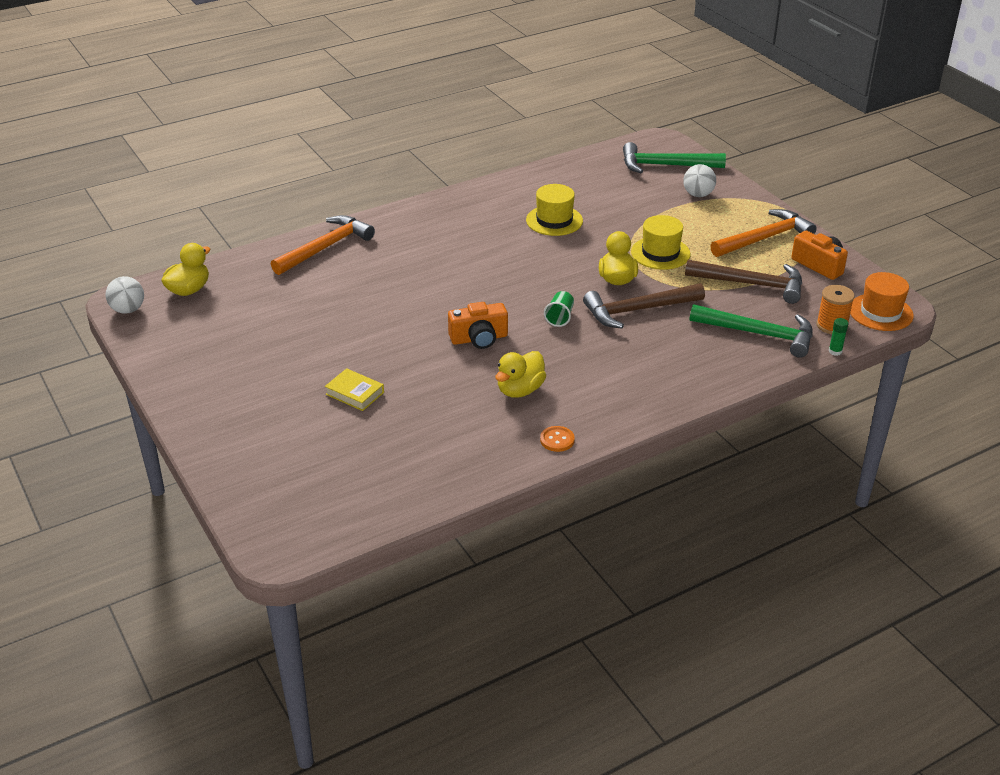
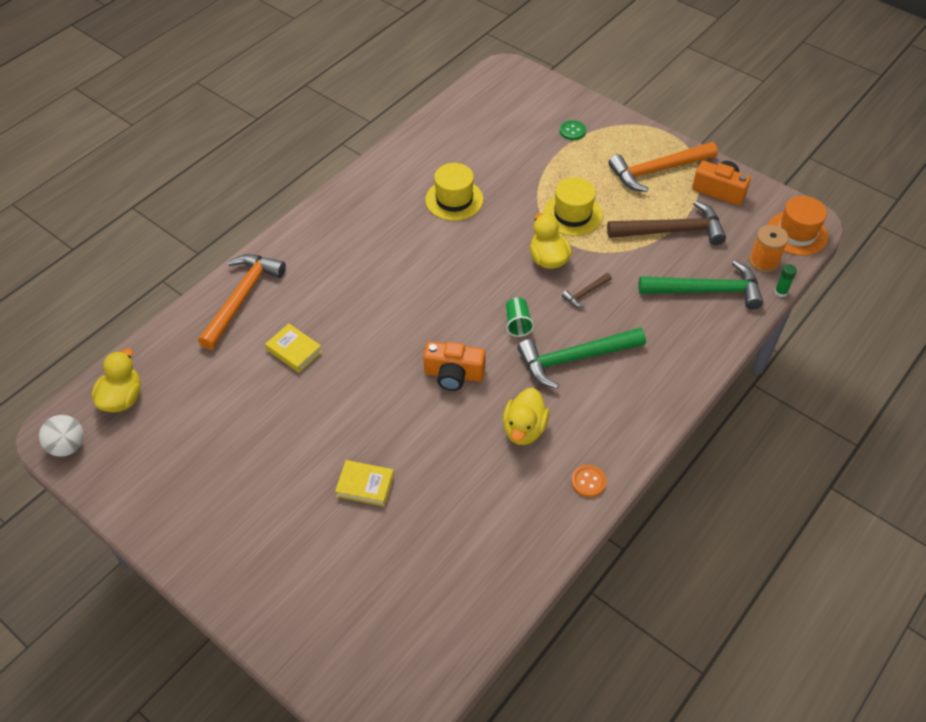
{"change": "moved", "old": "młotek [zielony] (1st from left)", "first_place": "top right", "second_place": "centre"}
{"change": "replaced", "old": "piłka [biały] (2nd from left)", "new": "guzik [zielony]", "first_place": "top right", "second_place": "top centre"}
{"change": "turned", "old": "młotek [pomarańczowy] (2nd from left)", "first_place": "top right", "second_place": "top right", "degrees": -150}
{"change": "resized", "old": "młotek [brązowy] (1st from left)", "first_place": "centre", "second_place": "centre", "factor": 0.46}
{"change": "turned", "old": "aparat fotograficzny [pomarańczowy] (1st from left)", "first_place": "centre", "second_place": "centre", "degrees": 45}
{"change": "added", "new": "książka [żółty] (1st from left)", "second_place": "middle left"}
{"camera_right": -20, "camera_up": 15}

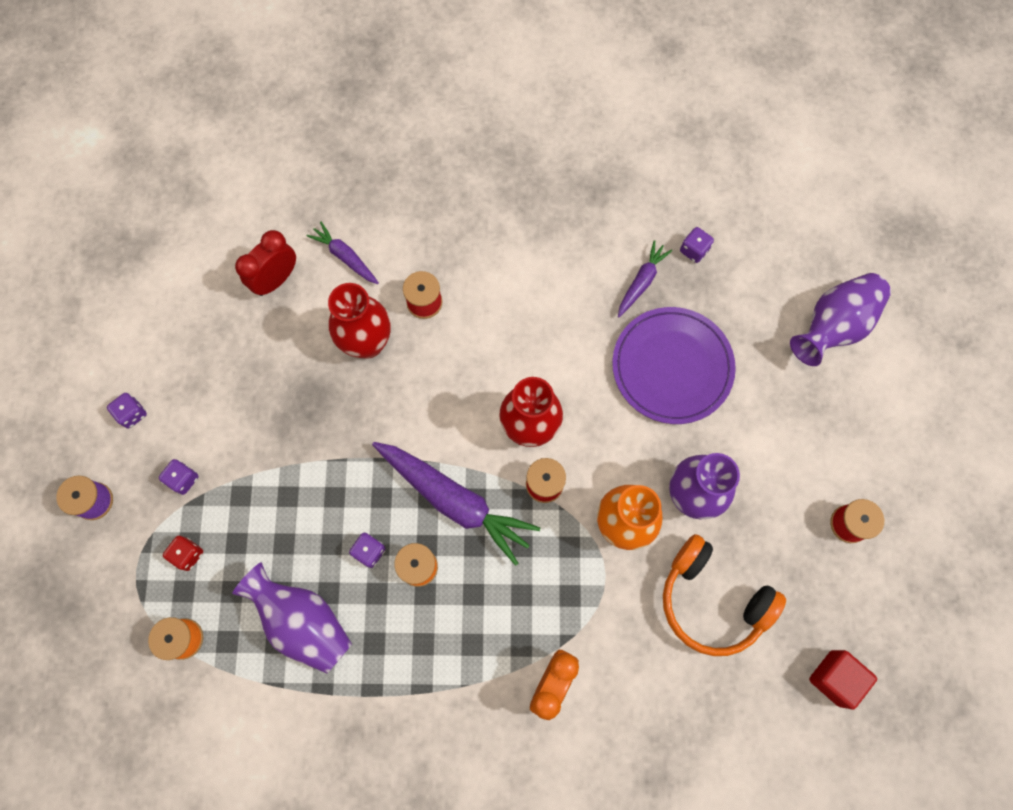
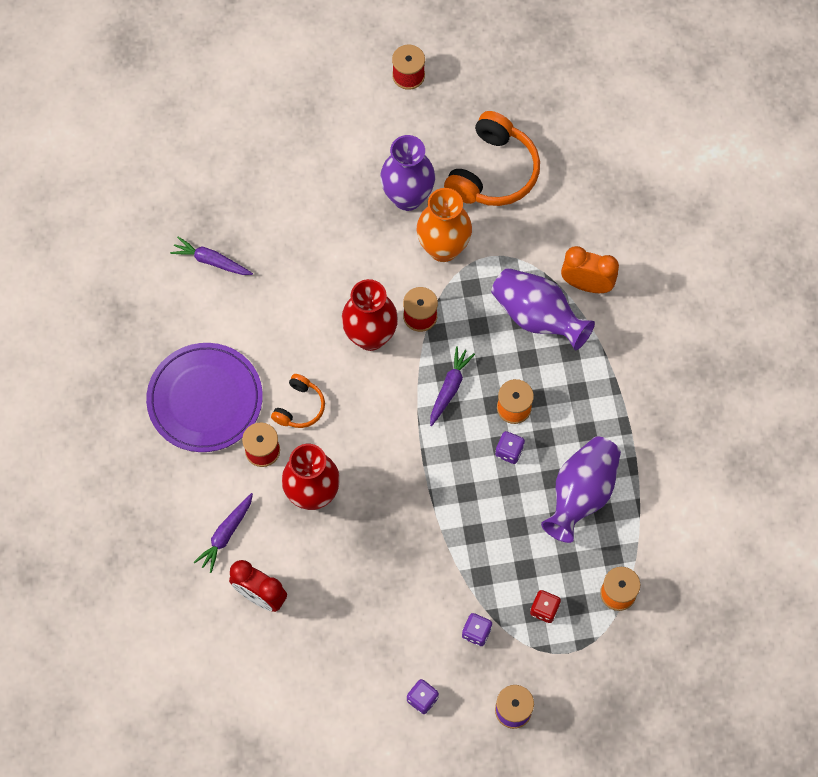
{"change": "removed", "old": "kostka do gry [fioletowy] (4th from left)", "first_place": "top right"}
{"change": "moved", "old": "wazon [fioletowy] (3rd from left in the first image)", "new": "wazon [fioletowy] (2nd from left)", "first_place": "middle right", "second_place": "centre"}
{"change": "moved", "old": "talerz [fioletowy]", "first_place": "centre", "second_place": "middle left"}
{"change": "resized", "old": "marchewka [fioletowy] (2nd from left in the first image)", "first_place": "centre", "second_place": "centre", "factor": 0.52}
{"change": "removed", "old": "sześcian [czerwony]", "first_place": "bottom right"}
{"change": "added", "new": "słuchawki [pomarańczowy] (1st from left)", "second_place": "centre"}
{"camera_right": -100, "camera_up": -5}

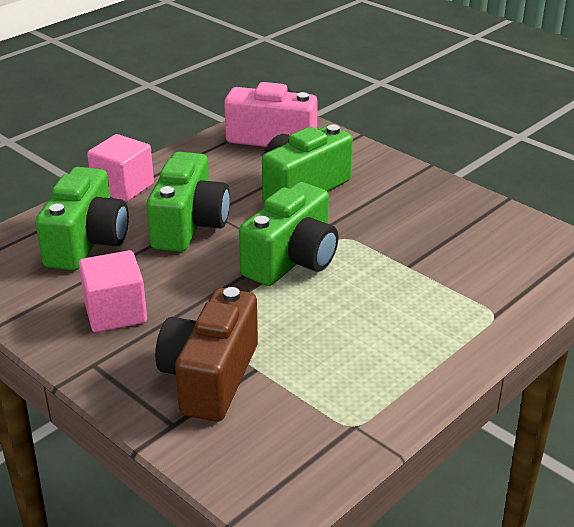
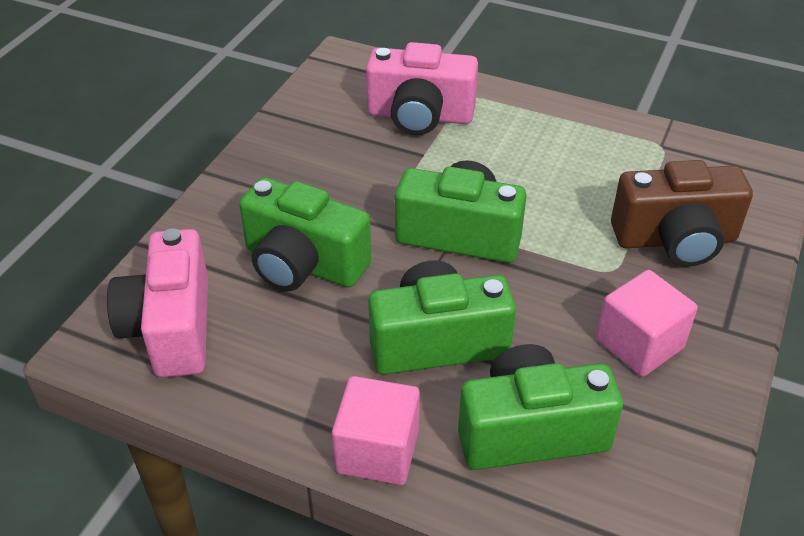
{"change": "added", "new": "aparat fotograficzny [różowy] (2nd from left)", "second_place": "top centre"}
{"camera_right": -110, "camera_up": 10}

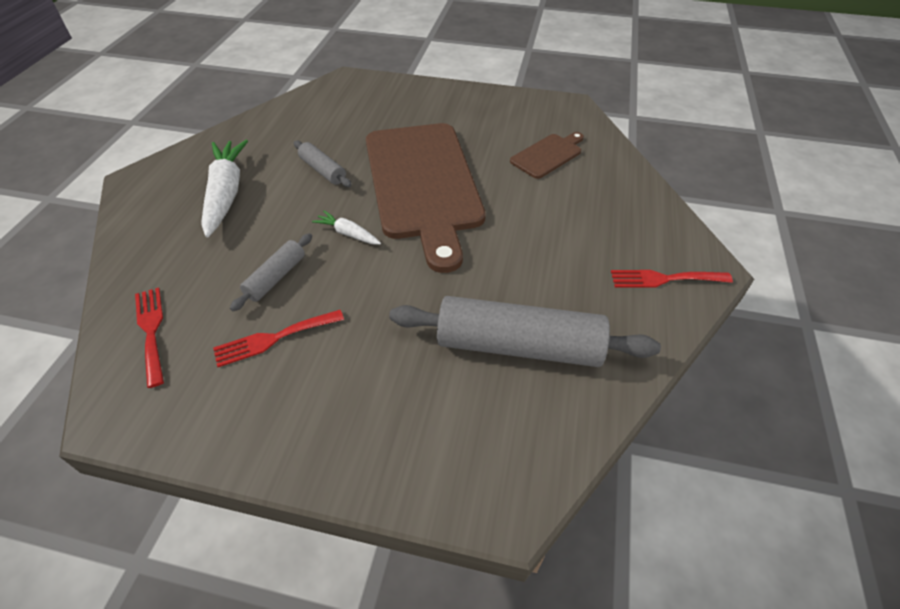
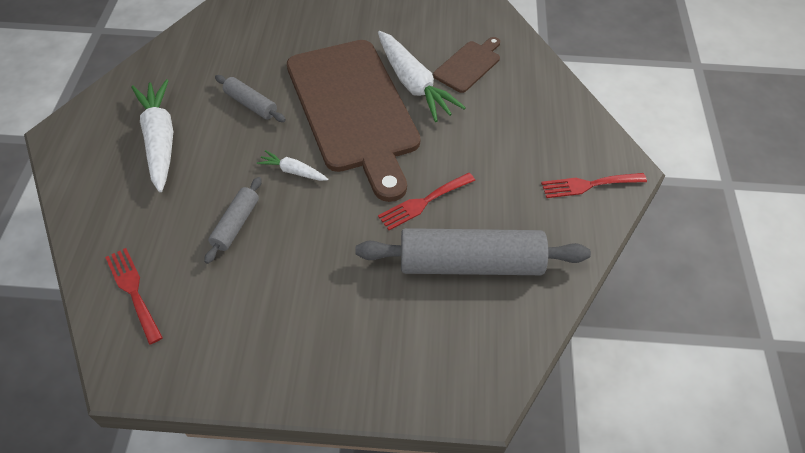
{"change": "moved", "old": "widelec [czerwony] (2nd from left)", "first_place": "middle left", "second_place": "centre"}
{"change": "added", "new": "marchewka [biały] (3rd from left)", "second_place": "top centre"}
{"camera_right": -10, "camera_up": 5}

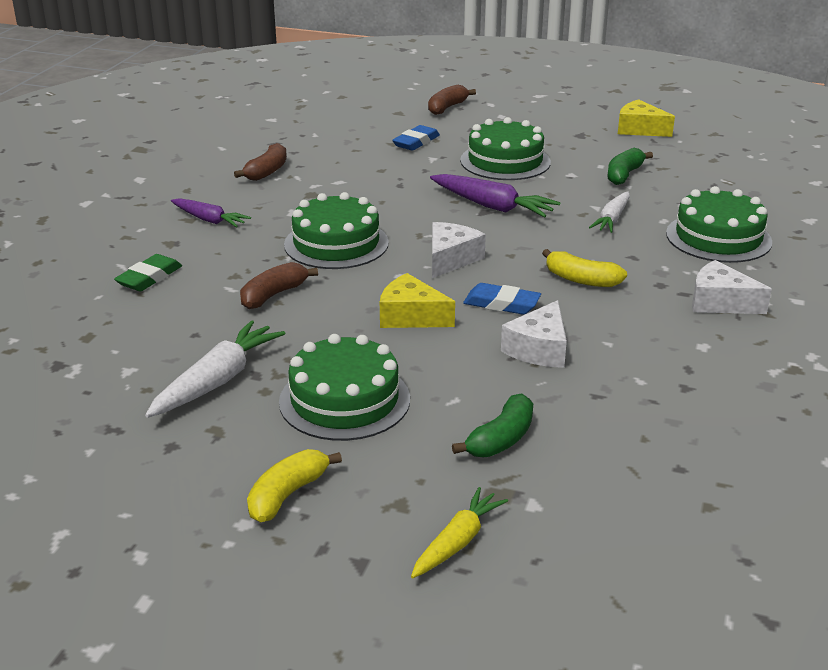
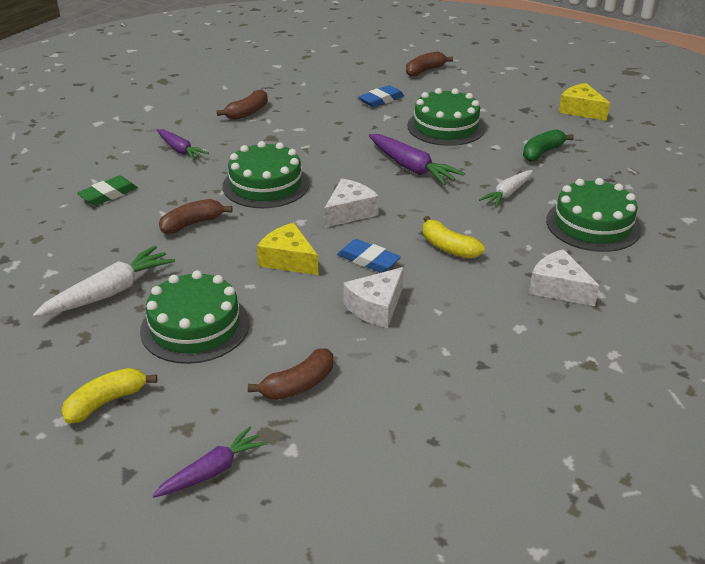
{"change": "recoloured", "old": "banan [zielony] (1st from left)", "new": "banan [brązowy] (3rd from left)", "first_place": "centre", "second_place": "centre"}
{"change": "recoloured", "old": "marchewka [żółty]", "new": "marchewka [fioletowy] (2nd from left)", "first_place": "bottom centre", "second_place": "bottom left"}
{"camera_right": 15, "camera_up": 5}

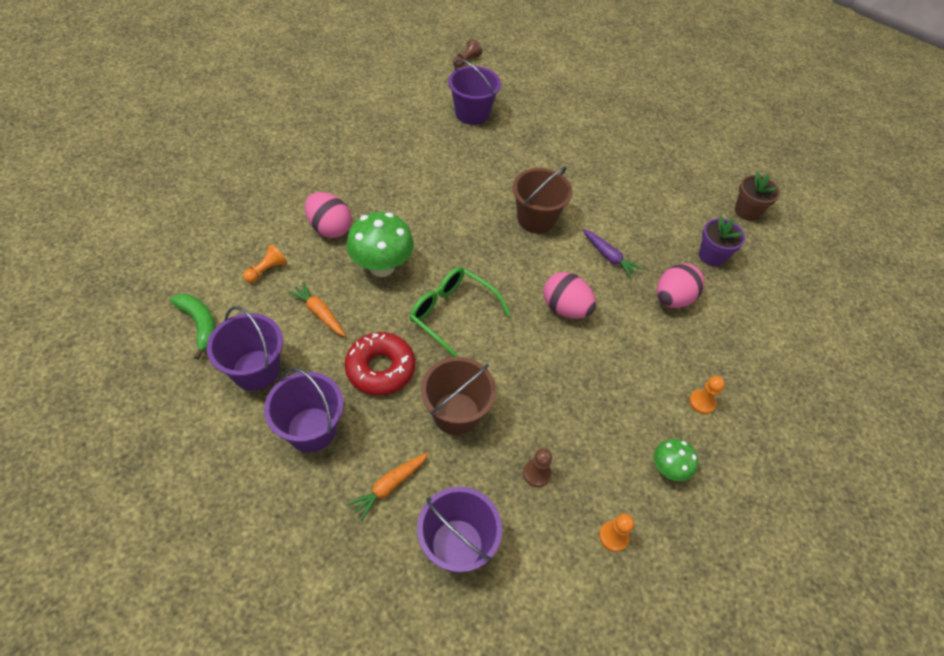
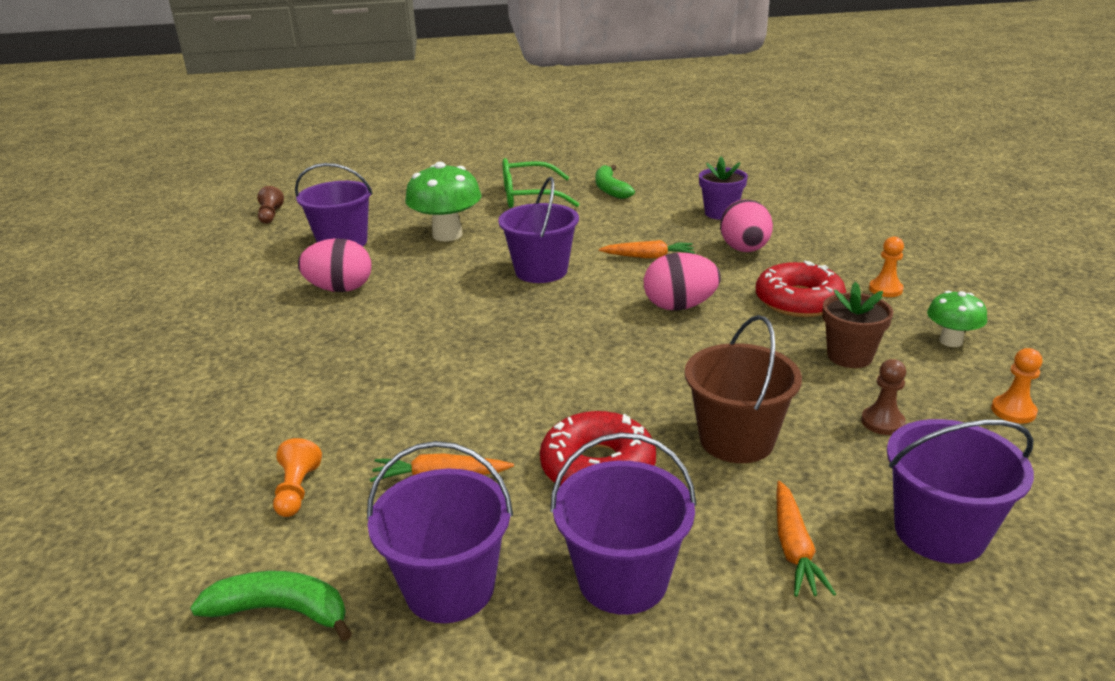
{"change": "recoloured", "old": "wiadro [brązowy] (2nd from left)", "new": "wiadro [fioletowy] (3rd from left)", "first_place": "top centre", "second_place": "centre"}
{"change": "moved", "old": "doniczka [brązowy]", "first_place": "top right", "second_place": "middle right"}
{"change": "moved", "old": "jajko [różowy] (1st from left)", "first_place": "top centre", "second_place": "middle left"}
{"change": "moved", "old": "grzyb [zielony] (1st from left)", "first_place": "centre", "second_place": "top centre"}
{"change": "recoloured", "old": "marchewka [fioletowy]", "new": "marchewka [pomarańczowy] (2nd from left)", "first_place": "centre", "second_place": "centre"}
{"change": "moved", "old": "okulary [zielony]", "first_place": "centre", "second_place": "top centre"}
{"change": "added", "new": "banan [zielony] (2nd from left)", "second_place": "top centre"}
{"change": "added", "new": "donut [czerwony] (2nd from left)", "second_place": "middle right"}
{"camera_right": -40, "camera_up": -25}

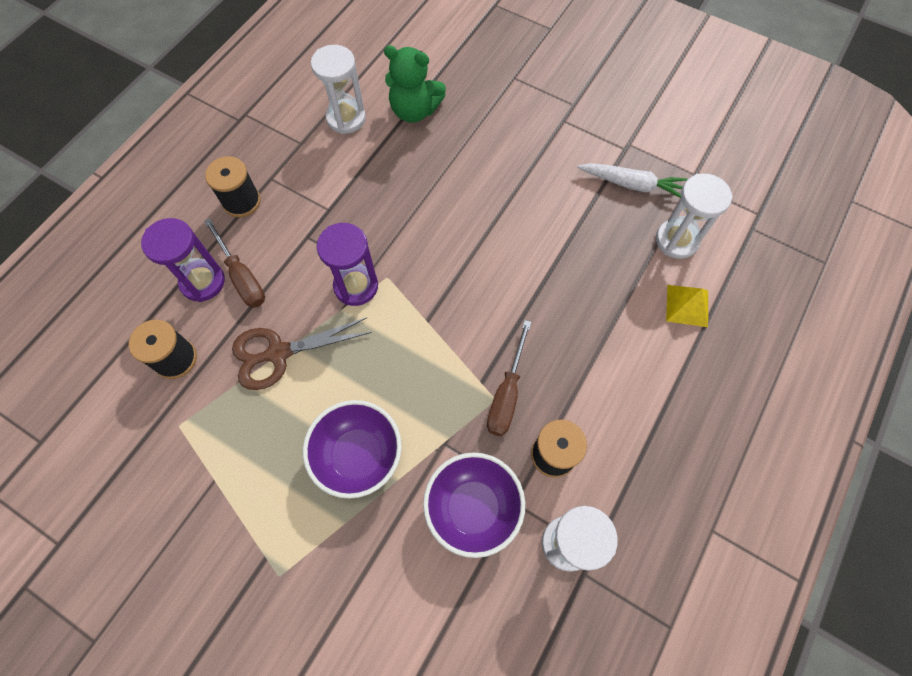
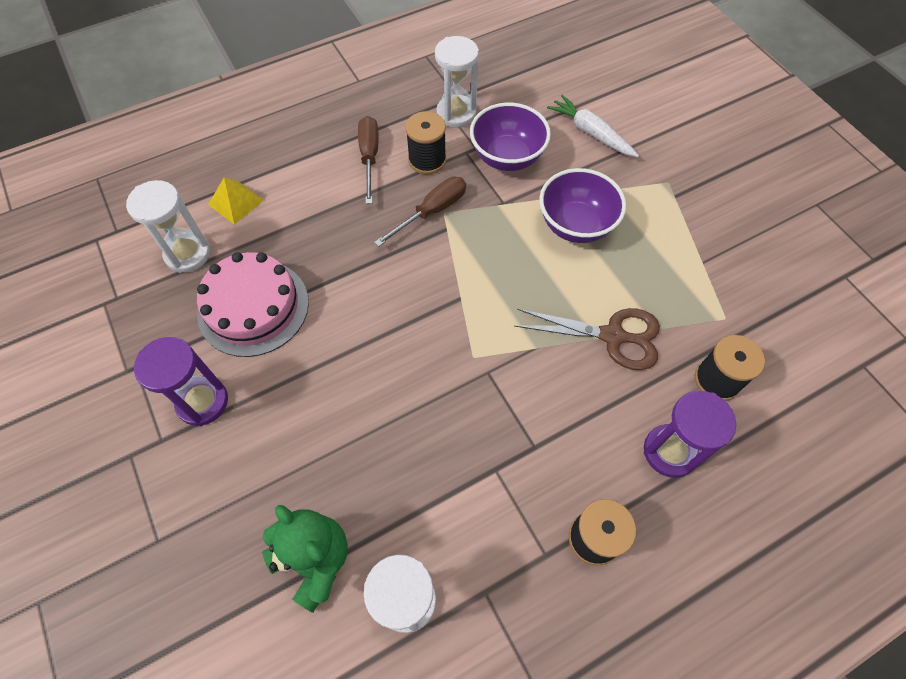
{"change": "moved", "old": "marchewka [biały]", "first_place": "top right", "second_place": "top centre"}
{"change": "moved", "old": "śrubokręt [brązowy] (1st from left)", "first_place": "middle left", "second_place": "top centre"}
{"change": "moved", "old": "klepsydra [fioletowy] (2nd from left in the first image)", "new": "klepsydra [fioletowy] (1st from left)", "first_place": "centre", "second_place": "middle left"}
{"change": "added", "new": "tort [różowy]", "second_place": "middle left"}
{"camera_right": -150, "camera_up": -5}

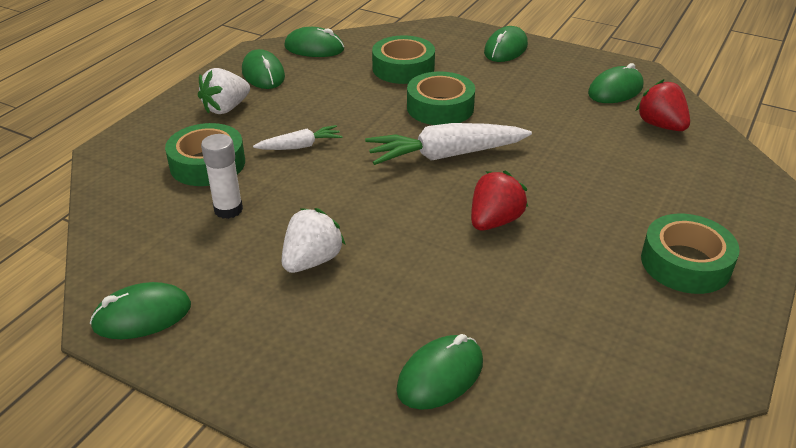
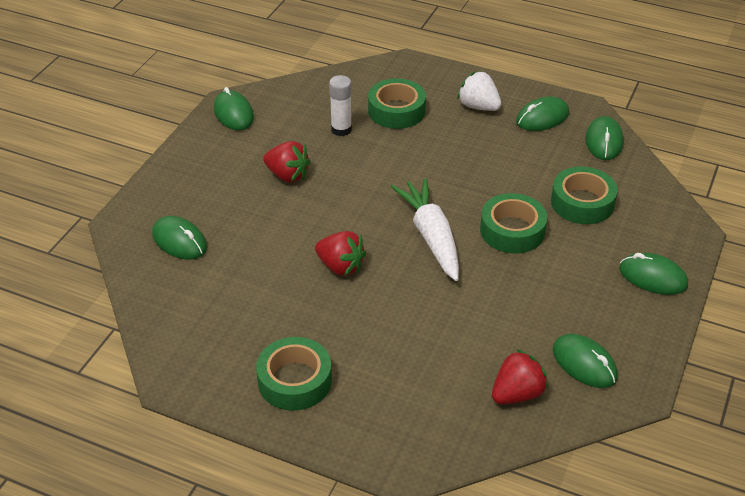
{"change": "removed", "old": "marchewka [biały] (1st from left)", "first_place": "top centre"}
{"change": "recoloured", "old": "truskawka [biały] (2nd from left)", "new": "truskawka [czerwony] (1st from left)", "first_place": "centre", "second_place": "top centre"}
{"camera_right": 85, "camera_up": 5}

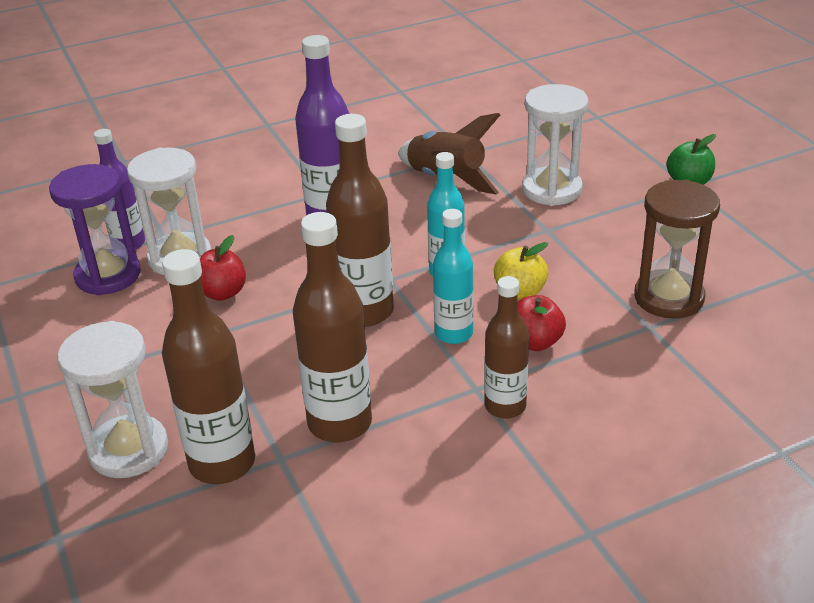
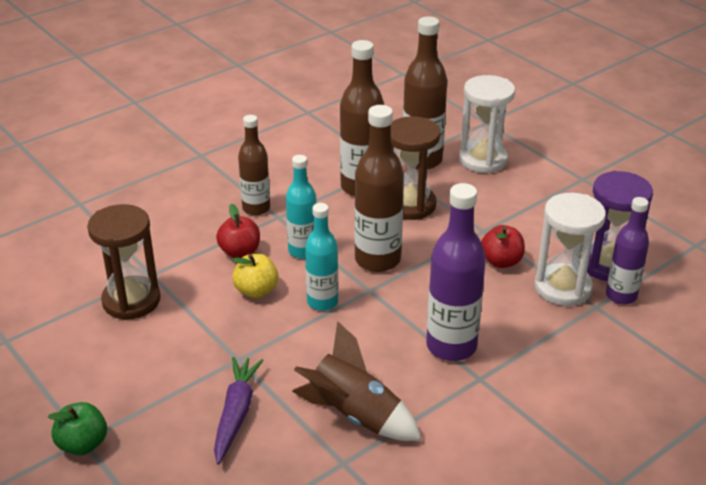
{"change": "replaced", "old": "klepsydra [biały] (3rd from left)", "new": "marchewka [fioletowy]", "first_place": "top right", "second_place": "bottom centre"}
{"change": "added", "new": "klepsydra [brązowy] (2nd from left)", "second_place": "centre"}
{"camera_right": 165, "camera_up": 0}

